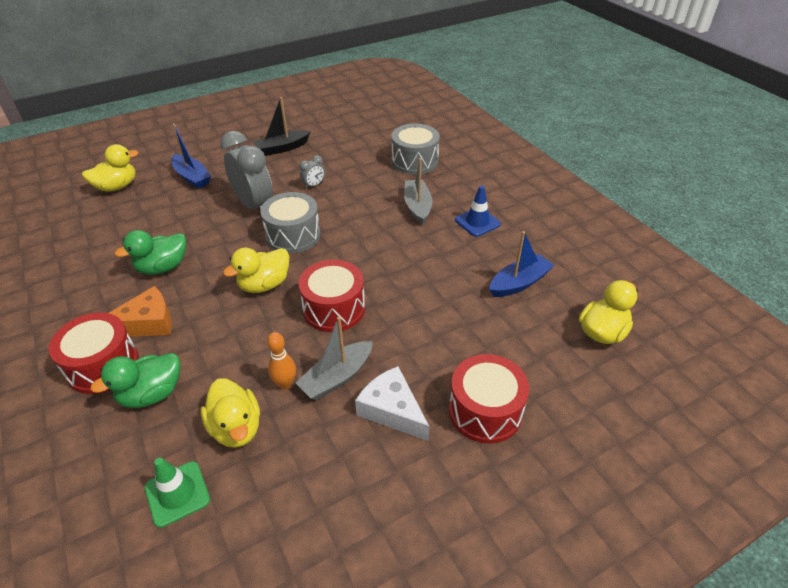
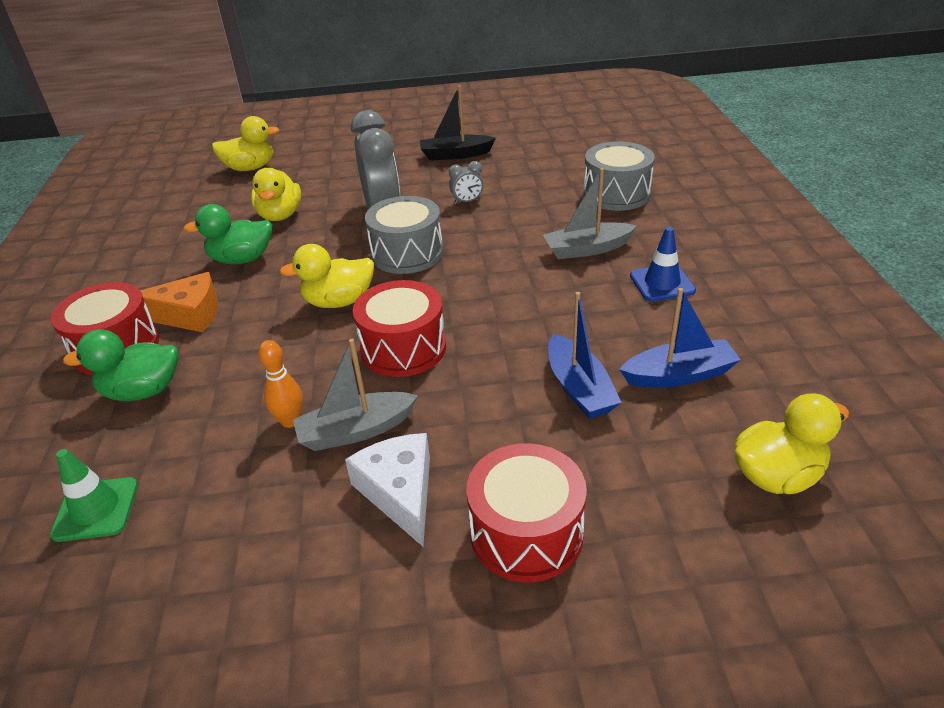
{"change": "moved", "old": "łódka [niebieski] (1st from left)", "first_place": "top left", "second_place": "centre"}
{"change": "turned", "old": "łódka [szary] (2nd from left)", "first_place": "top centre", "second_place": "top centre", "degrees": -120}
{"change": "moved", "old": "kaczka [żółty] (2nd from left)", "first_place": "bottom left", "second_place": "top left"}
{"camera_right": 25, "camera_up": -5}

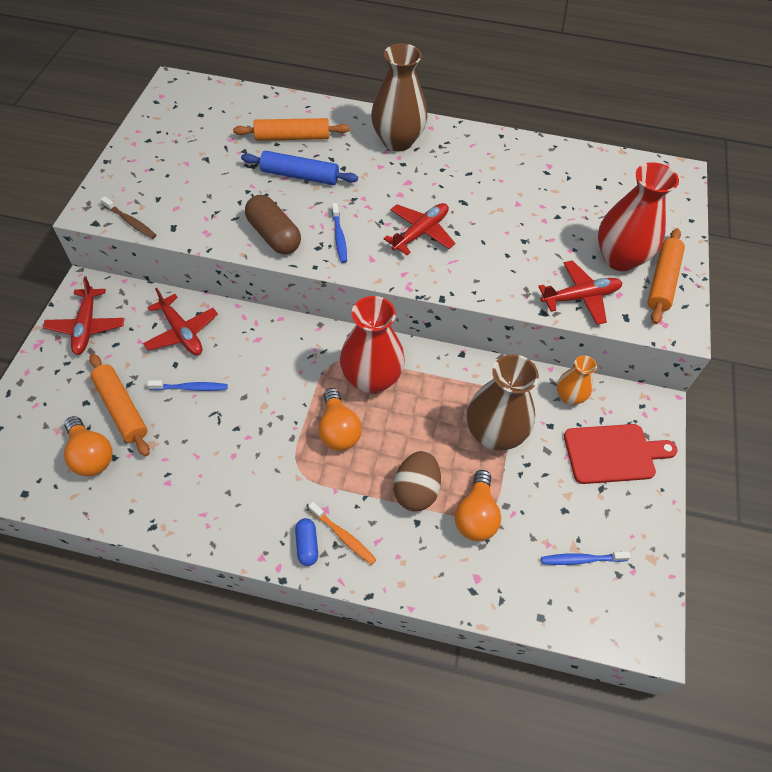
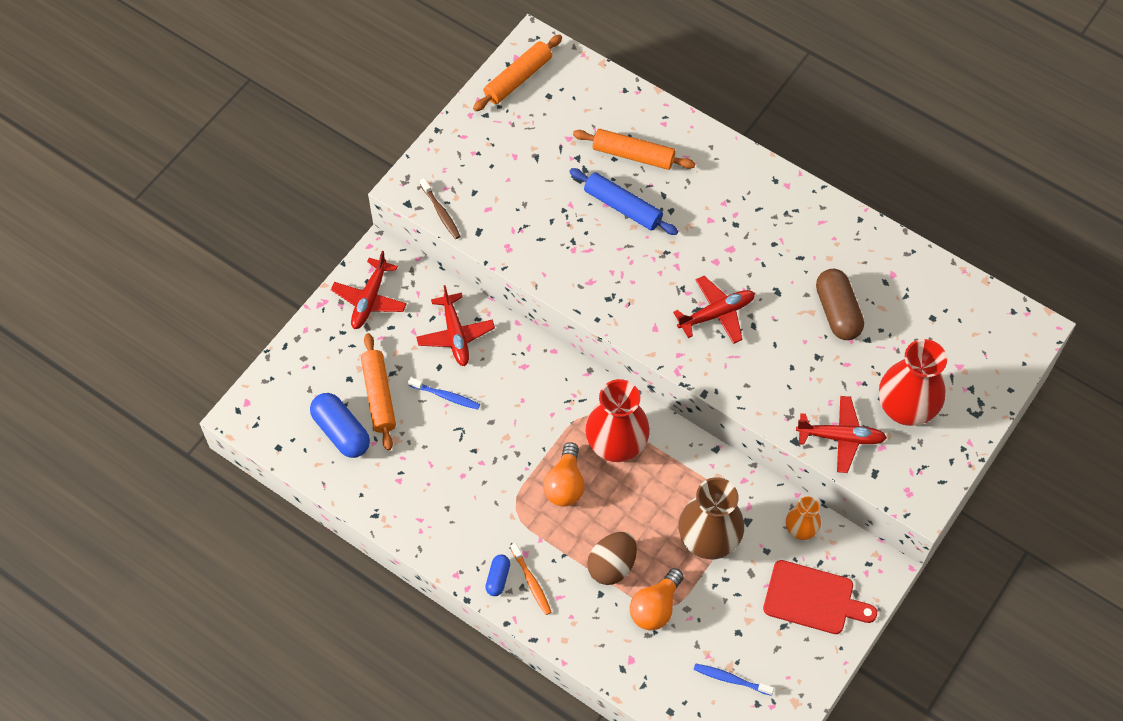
{"change": "removed", "old": "wazon [brązowy] (1st from left)", "first_place": "top centre"}
{"change": "moved", "old": "kapsułka [brązowy]", "first_place": "top centre", "second_place": "middle right"}
{"change": "removed", "old": "szczoteczka do zębów [niebieski] (2nd from left)", "first_place": "top centre"}
{"change": "moved", "old": "wałek do ciasta [pomarańczowy] (3rd from left in the first image)", "new": "wałek do ciasta [pomarańczowy] (2nd from left)", "first_place": "middle right", "second_place": "top centre"}
{"change": "replaced", "old": "żarówka [pomarańczowy] (1st from left)", "new": "kapsułka [niebieski] (1st from left)", "first_place": "middle left", "second_place": "middle left"}
{"camera_right": 25, "camera_up": 5}

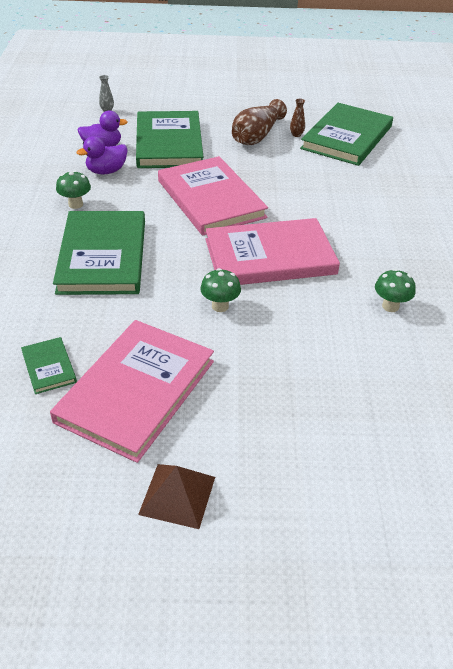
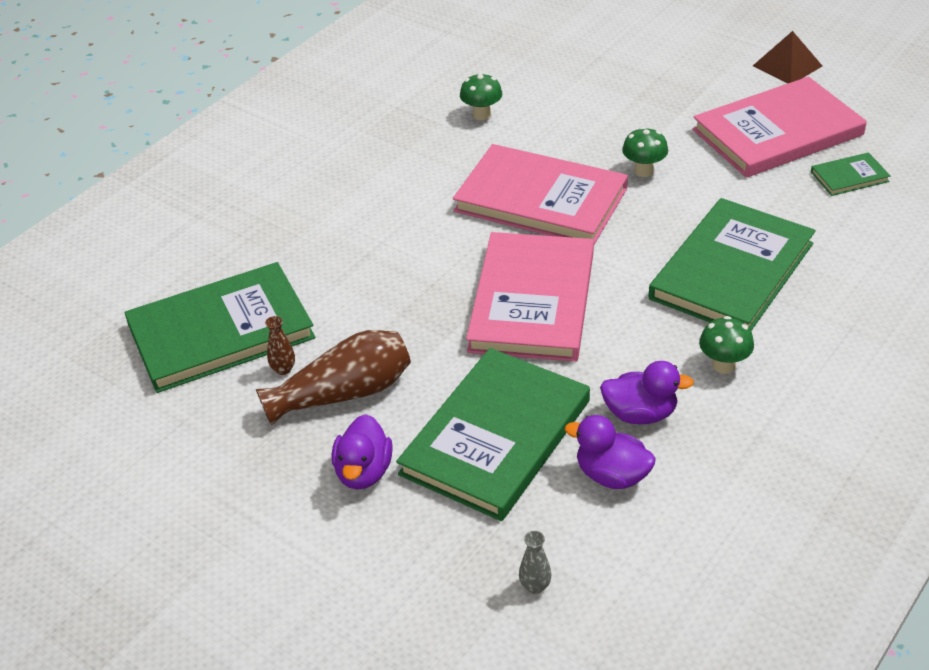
{"change": "turned", "old": "książka [zielony] (1st from left in the first image)", "first_place": "middle left", "second_place": "top right", "degrees": 60}
{"change": "added", "new": "kaczka [fioletowy] (1st from left)", "second_place": "bottom centre"}
{"camera_right": -140, "camera_up": 0}

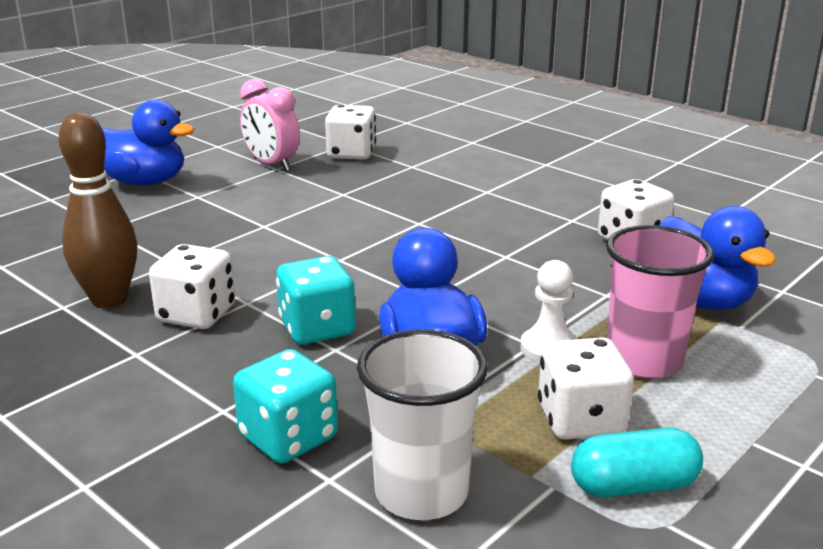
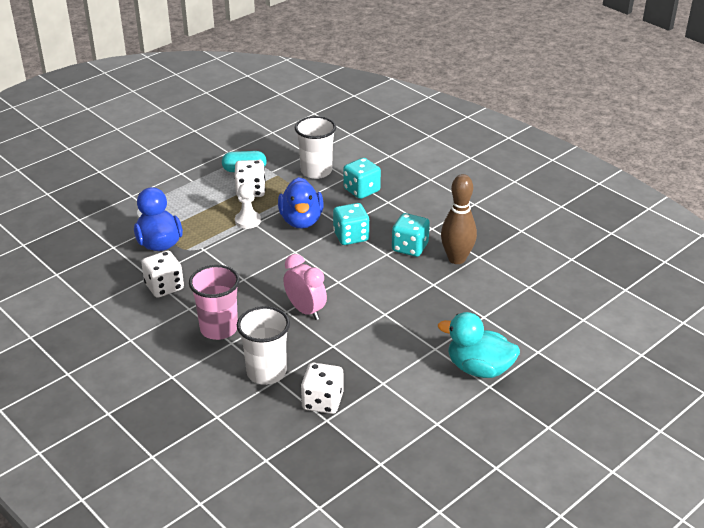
{"change": "moved", "old": "budzik [różowy]", "first_place": "top left", "second_place": "centre"}
{"change": "recoloured", "old": "kaczka [niebieski] (1st from left)", "new": "kaczka [turkusowy]", "first_place": "top left", "second_place": "middle right"}
{"change": "moved", "old": "szklanka [różowy]", "first_place": "middle right", "second_place": "middle left"}
{"change": "recoloured", "old": "kostka do gry [biały] (1st from left)", "new": "kostka do gry [turkusowy] (3rd from left)", "first_place": "middle left", "second_place": "centre"}
{"change": "added", "new": "szklanka [biały] (1st from left)", "second_place": "centre"}
{"camera_right": -175, "camera_up": 10}

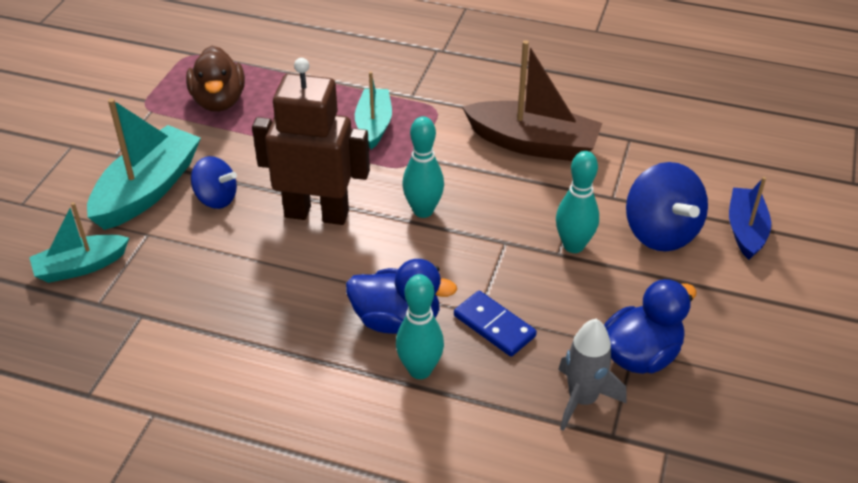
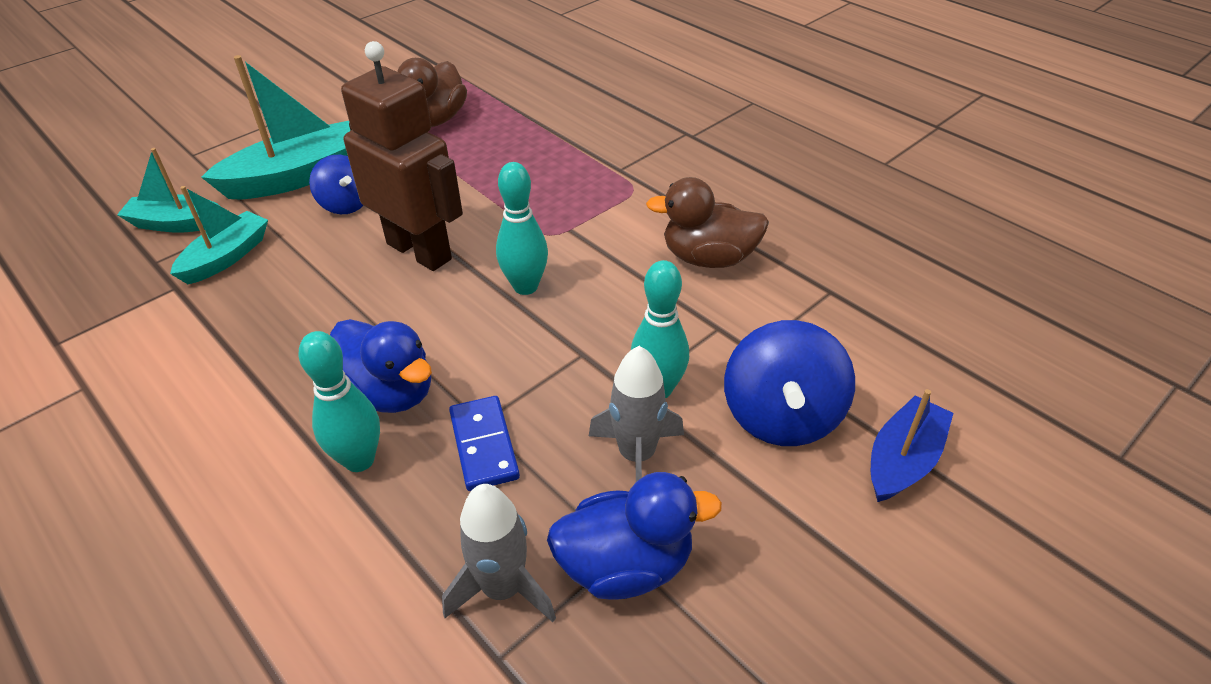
{"change": "replaced", "old": "łódka [brązowy]", "new": "kaczka [brązowy] (2nd from left)", "first_place": "top centre", "second_place": "top centre"}
{"change": "moved", "old": "łódka [turkusowy] (3rd from left in the first image)", "new": "łódka [turkusowy] (2nd from left)", "first_place": "top centre", "second_place": "middle left"}
{"change": "added", "new": "rakieta [szary] (2nd from left)", "second_place": "centre"}
{"camera_right": 30, "camera_up": 0}

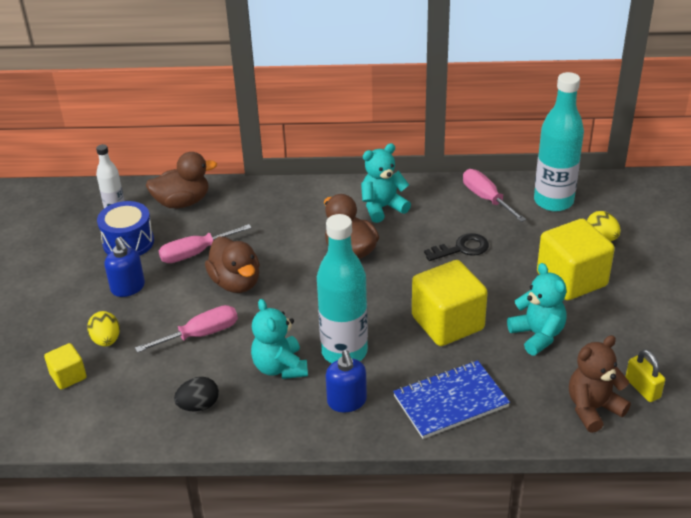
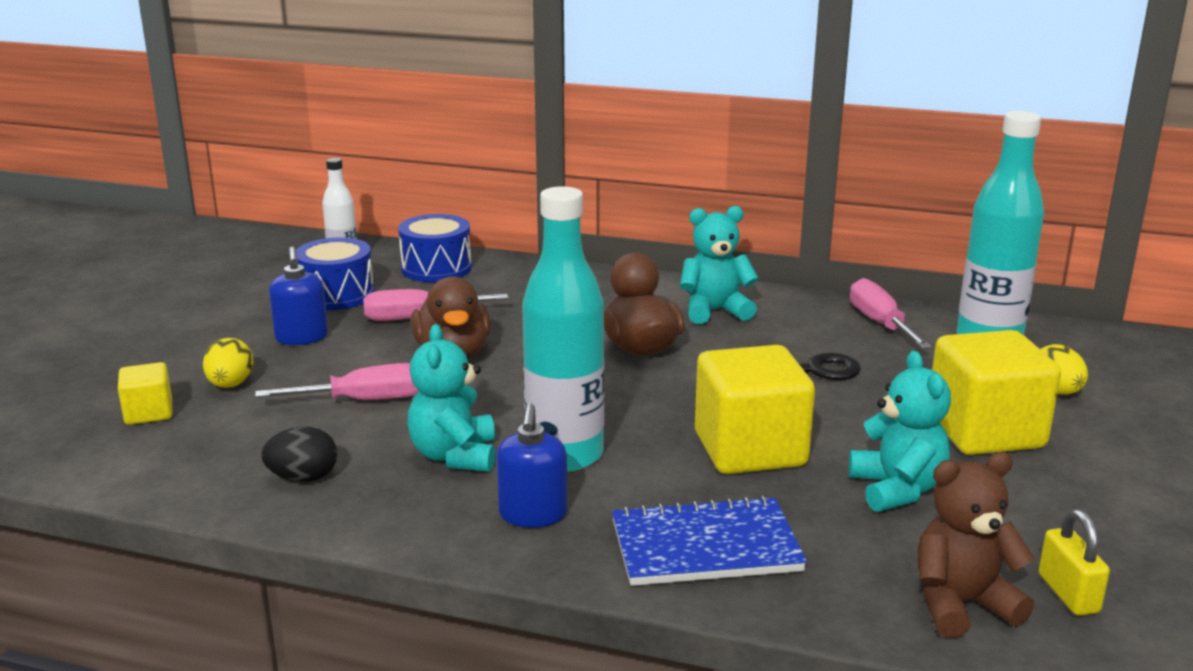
{"change": "replaced", "old": "kaczka [brązowy] (1st from left)", "new": "bęben [niebieski] (2nd from left)", "first_place": "middle left", "second_place": "centre"}
{"camera_right": 15, "camera_up": -15}

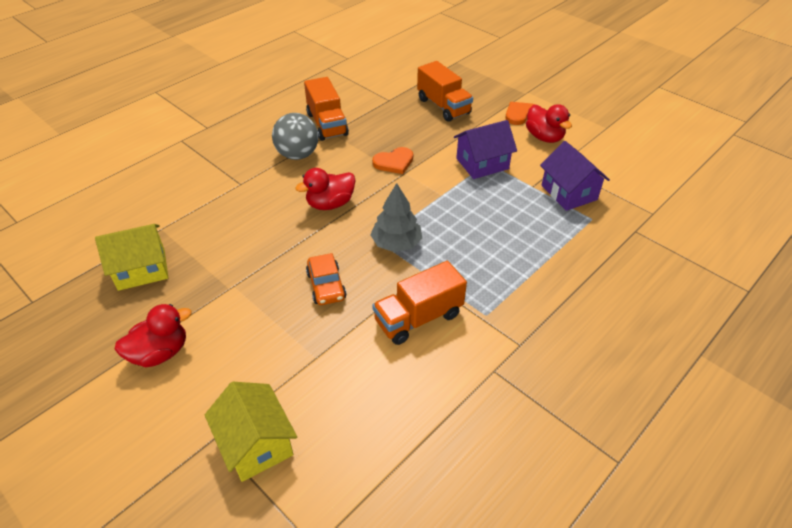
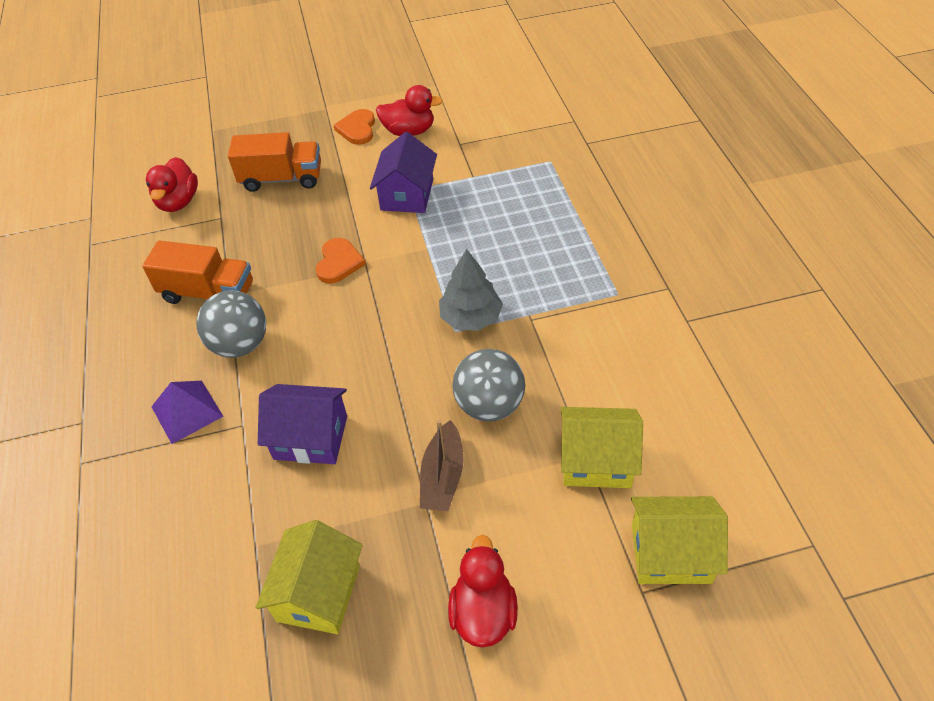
{"change": "moved", "old": "domek [fioletowy] (2nd from left in the first image)", "new": "domek [fioletowy] (1st from left)", "first_place": "middle right", "second_place": "middle left"}
{"change": "moved", "old": "kaczka [czerwony] (2nd from left in the first image)", "new": "kaczka [czerwony] (1st from left)", "first_place": "centre", "second_place": "top left"}
{"change": "replaced", "old": "samochód [pomarańczowy]", "new": "piłka [szary] (2nd from left)", "first_place": "centre", "second_place": "centre"}
{"change": "removed", "old": "ciężarówka [pomarańczowy] (2nd from left)", "first_place": "centre"}
{"change": "added", "new": "piramida [fioletowy]", "second_place": "middle left"}
{"change": "added", "new": "domek [żółty] (2nd from left)", "second_place": "centre"}
{"change": "added", "new": "łódka [brązowy]", "second_place": "centre"}
{"camera_right": -55, "camera_up": 5}

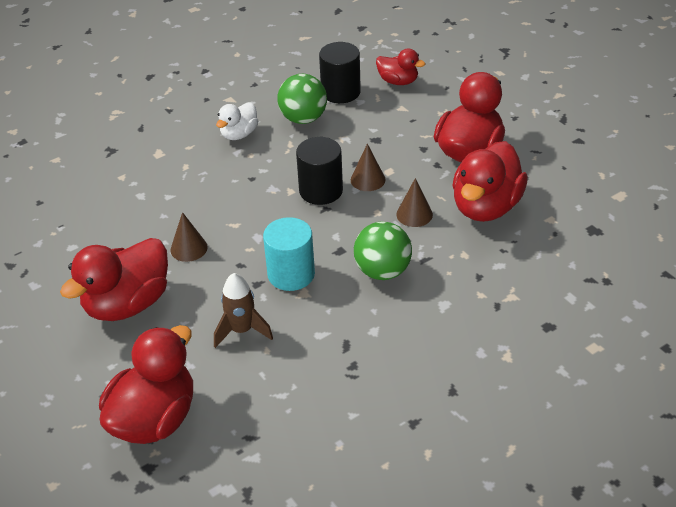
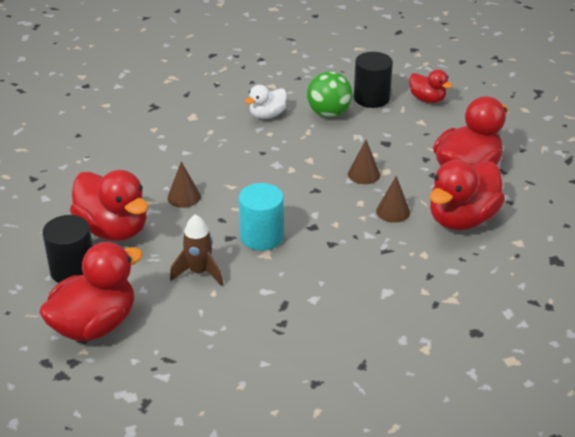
{"change": "moved", "old": "walec [czarny] (1st from left)", "first_place": "centre", "second_place": "middle left"}
{"change": "removed", "old": "piłka [zielony] (2nd from left)", "first_place": "centre"}
{"change": "turned", "old": "kaczka [czerwony] (1st from left in the first image)", "first_place": "middle left", "second_place": "middle left", "degrees": -105}
{"camera_right": 15, "camera_up": -5}

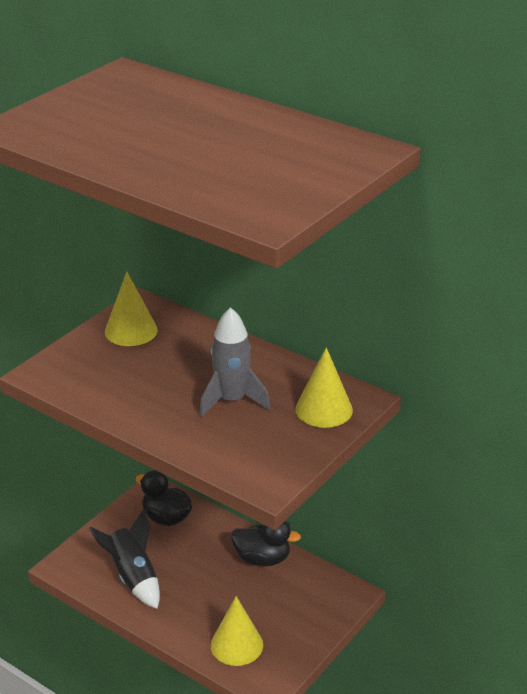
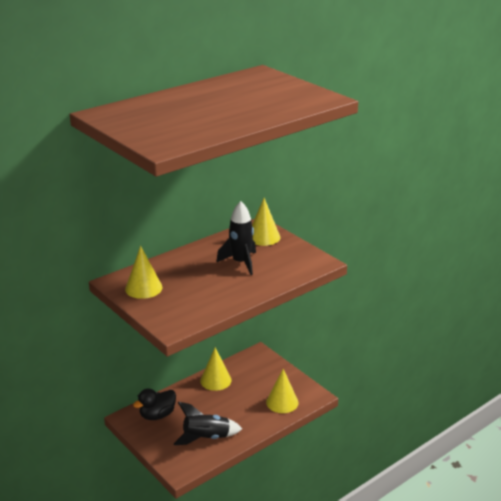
{"change": "recoloured", "old": "rakieta [szary]", "new": "rakieta [czarny] (2nd from left)", "first_place": "centre", "second_place": "centre"}
{"change": "replaced", "old": "kaczka [czarny] (2nd from left)", "new": "stożek [żółty] (2nd from left)", "first_place": "bottom centre", "second_place": "bottom centre"}
{"camera_right": -75, "camera_up": -5}

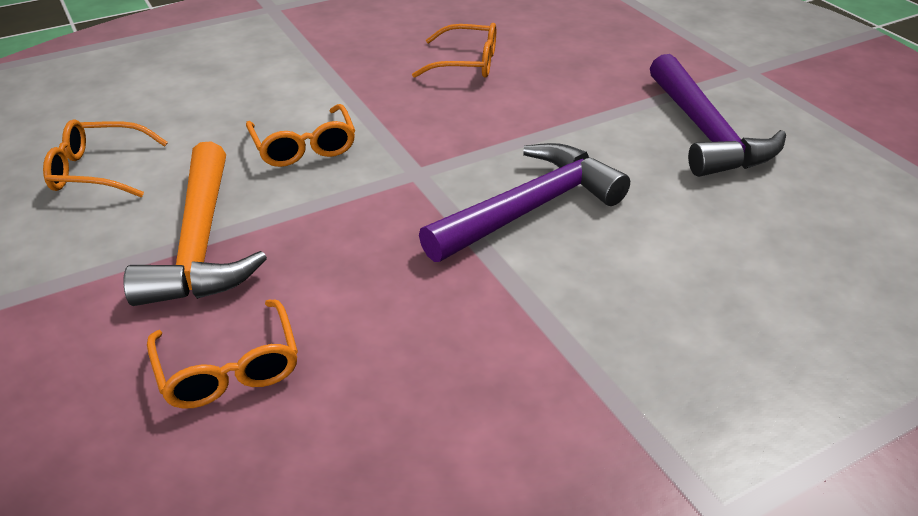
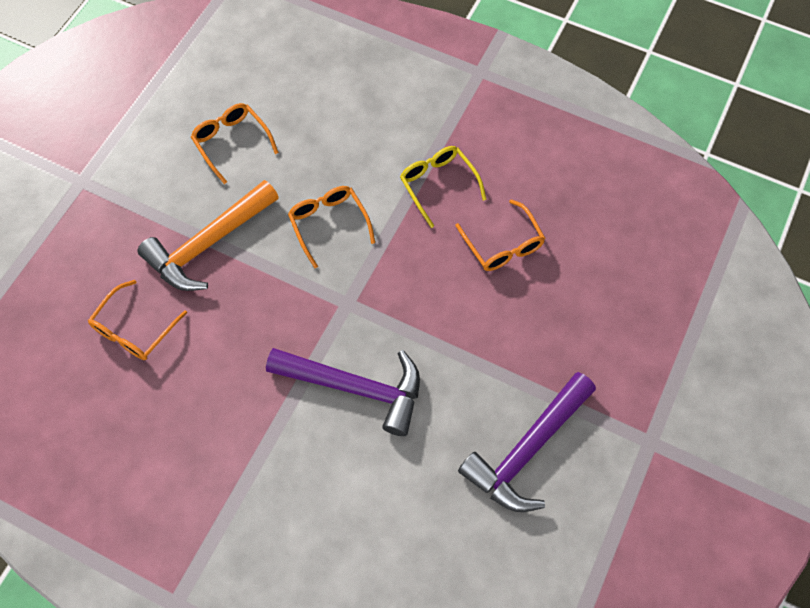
{"change": "turned", "old": "okulary [pomarańczowy] (3rd from left)", "first_place": "top left", "second_place": "centre", "degrees": 120}
{"change": "added", "new": "okulary [żółty]", "second_place": "top centre"}
{"camera_right": 55, "camera_up": 25}

